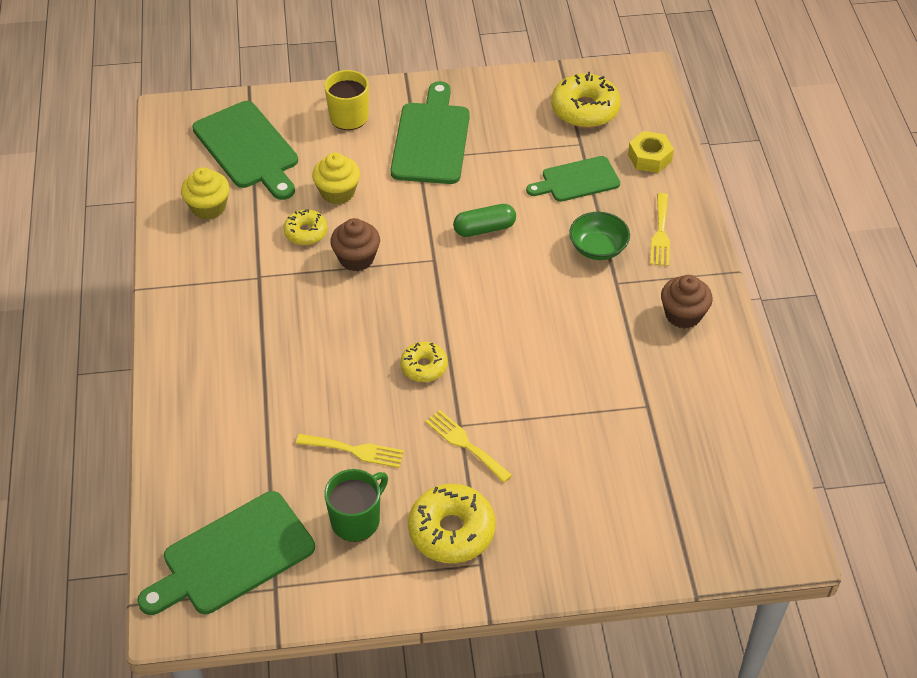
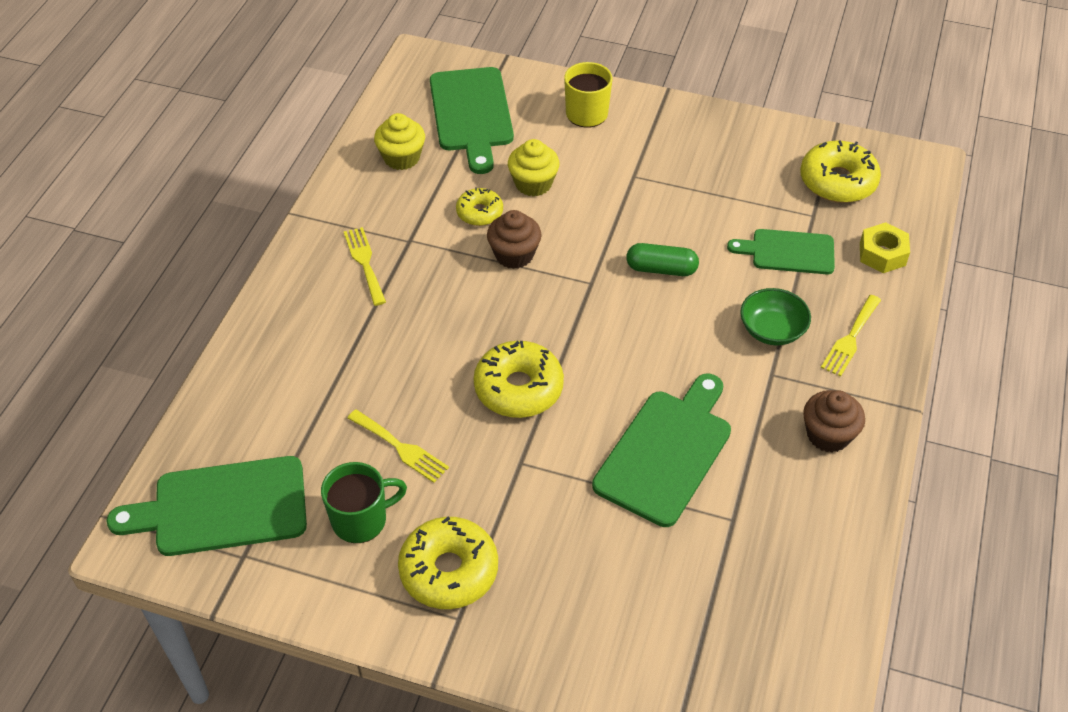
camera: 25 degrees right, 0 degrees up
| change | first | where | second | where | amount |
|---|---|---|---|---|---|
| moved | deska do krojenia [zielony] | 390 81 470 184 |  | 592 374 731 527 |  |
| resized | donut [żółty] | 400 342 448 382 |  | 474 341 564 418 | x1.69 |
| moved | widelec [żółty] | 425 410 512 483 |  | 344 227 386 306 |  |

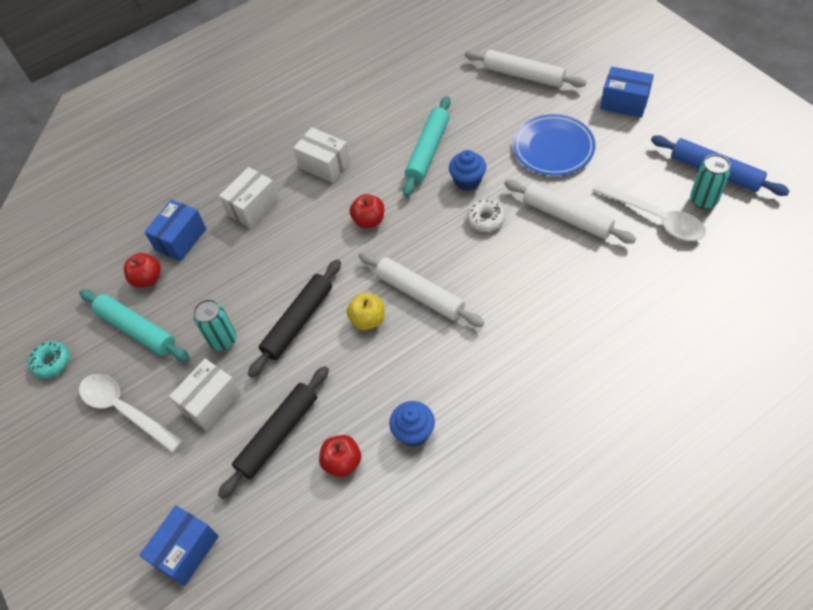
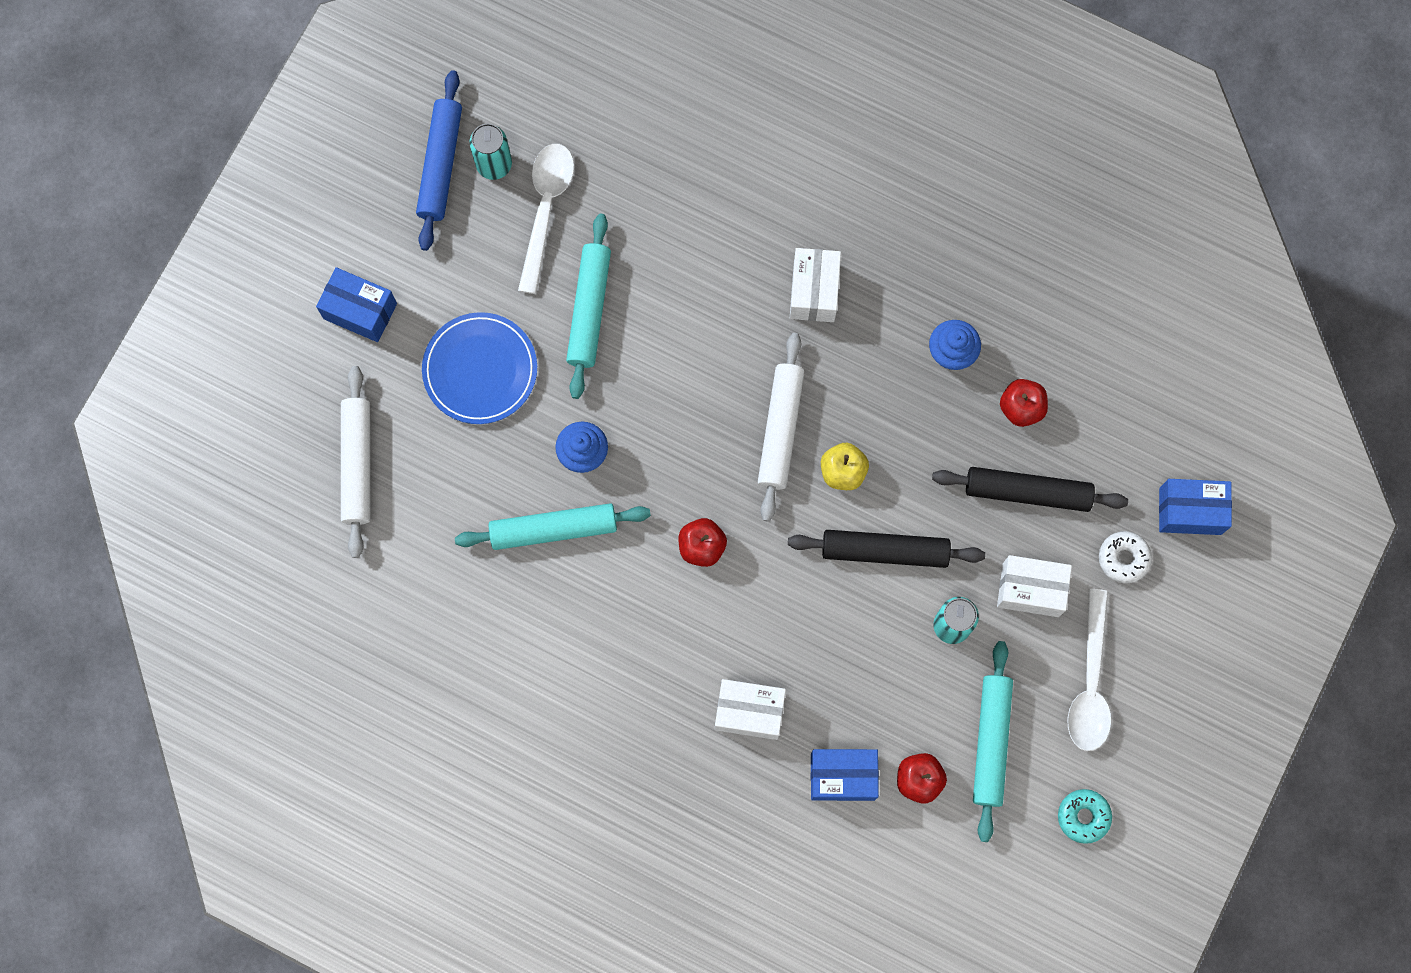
camera: 125 degrees left, 20 degrees up
| change | first | where | second | where | amount |
|---|---|---|---|---|---|
| turned | pudełko [niebieski] | 600 67 654 118 |  | 316 267 397 342 | 60 degrees counterclockwise |
| moved | pudełko [biały] | 293 127 351 183 |  | 790 248 841 322 |  |
| recoloured | wałek do ciasta [biały] | 504 180 636 244 | wałek do ciasta [turkusowy] | 566 214 611 399 |  |
| moved | donut [biały] | 467 200 505 232 |  | 1099 531 1152 583 |  |

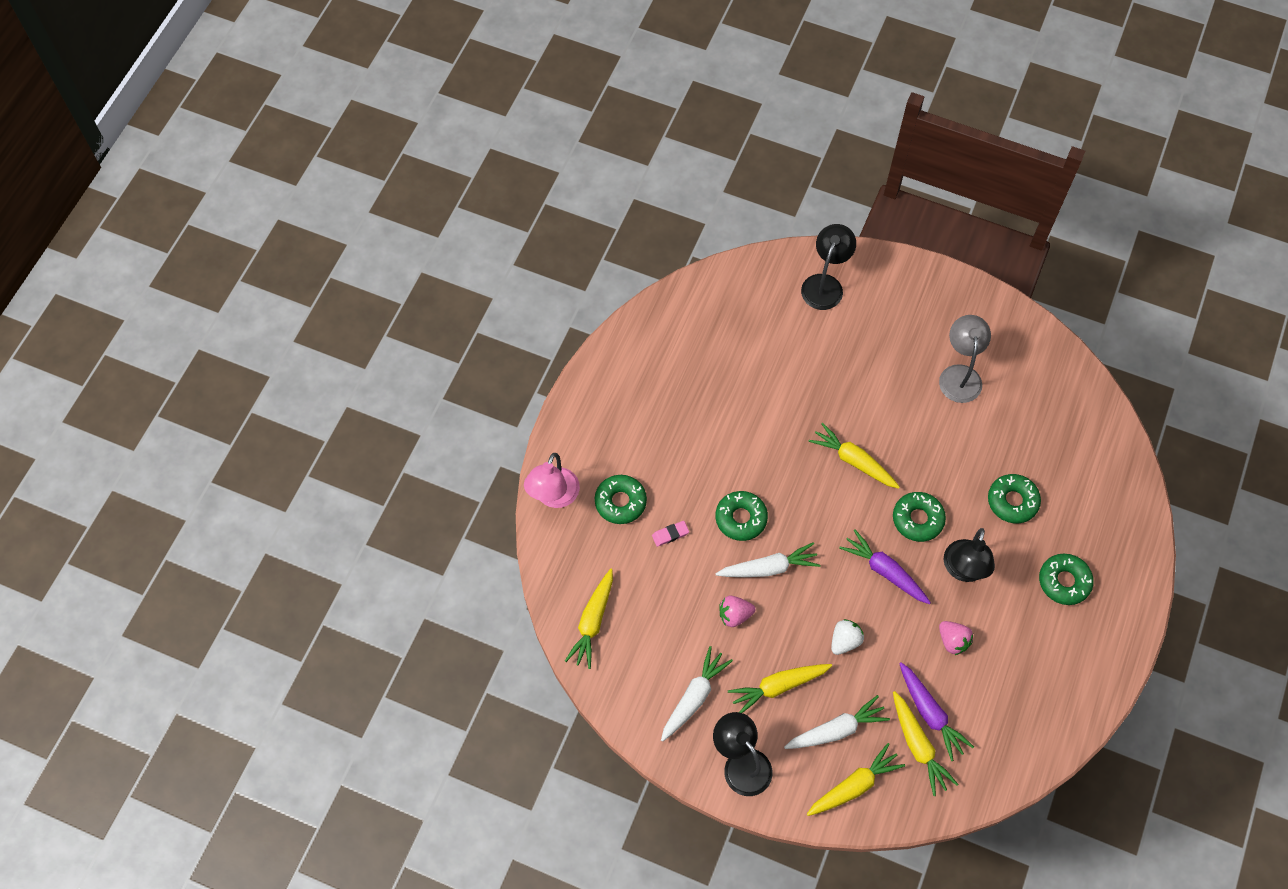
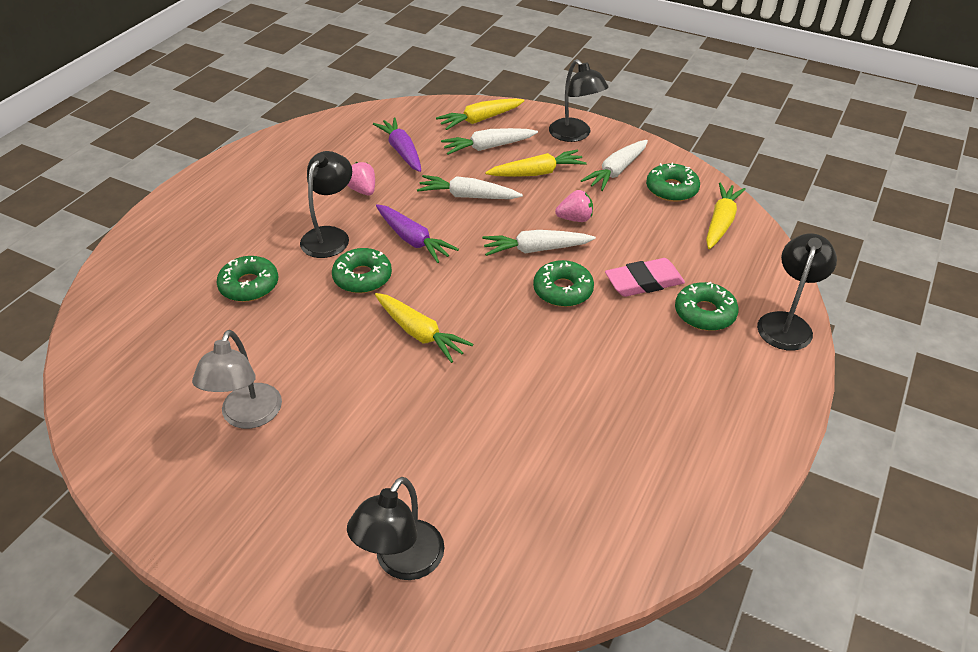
camera: 175 degrees left, 20 degrees down
| change | first | where | second | where | amount |
|---|---|---|---|---|---|
| recoloured | lampka [różowy] | 524 453 580 508 | lampka [czarny] | 757 233 837 351 |  |
| resized | gumka do mazania [różowy] | 652 521 689 547 |  | 605 258 685 297 | x1.91 |
| moved | donut [zielony] | 1039 554 1094 605 |  | 646 163 700 202 |  |
| replaced | truskawka [biały] | 831 619 864 655 | marchewka [biały] | 417 175 523 199 |  |
| removed | marchewka [żółty] | 893 691 958 796 |  |  |  |

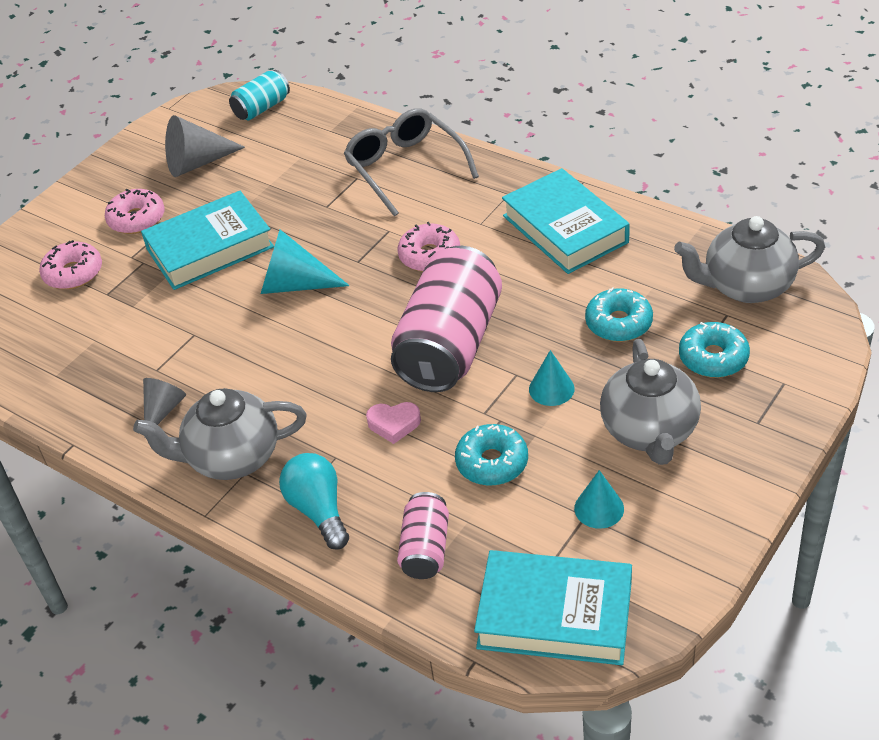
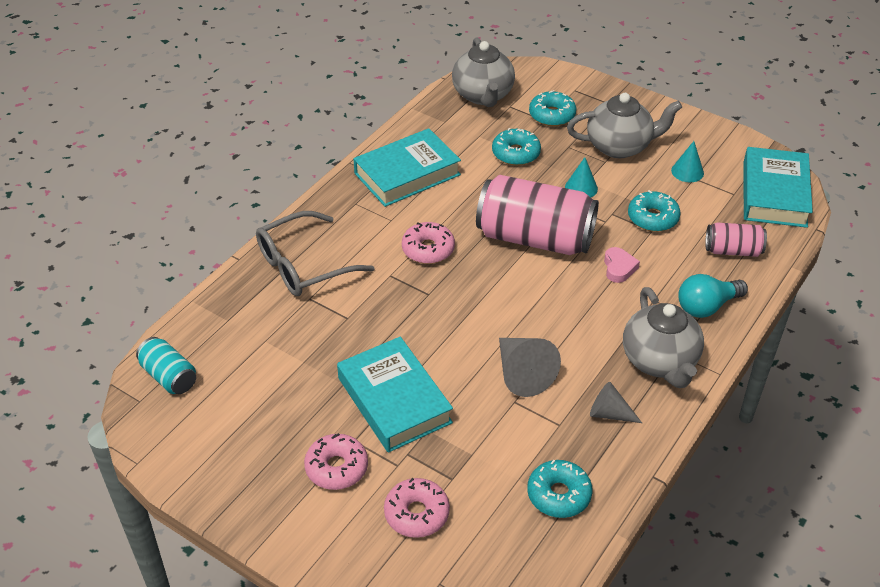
camera: 95 degrees left, 0 degrees up
| change | first | where | second | where | amount |
|---|---|---|---|---|---|
| moved | stożek [szary] | 165 115 245 177 |  | 499 338 561 397 |  |
| removed | stożek [turkusowy] | 261 230 350 294 |  |  |  |
| added |  |  | donut [turkusowy] | 527 460 593 518 |  |

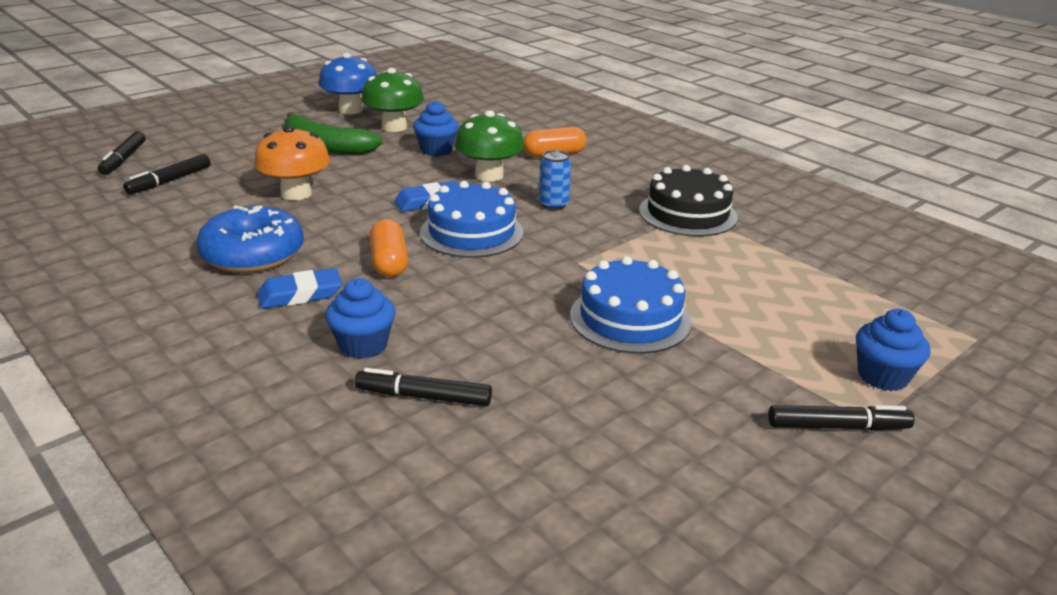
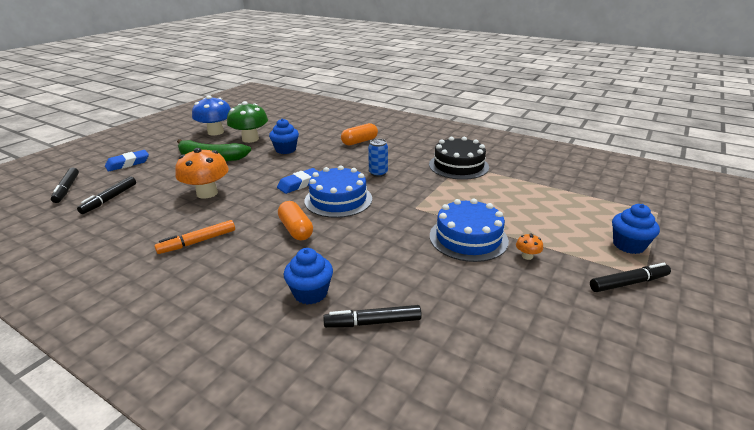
camera: 15 degrees left, 0 degrees up
| change | first | where | second | where | amount |
|---|---|---|---|---|---|
| removed | grzyb [zielony] | 455 110 524 182 |  |  |  |
| replaced | donut [niebieski] | 197 206 304 273 | flamaster [pomarańczowy] | 154 220 235 254 |  |
| moved | gumka do mazania [niebieski] | 257 268 342 309 |  | 105 150 149 171 |  |
| added |  |  | grzyb [pomarańczowy] | 516 233 543 260 |  |

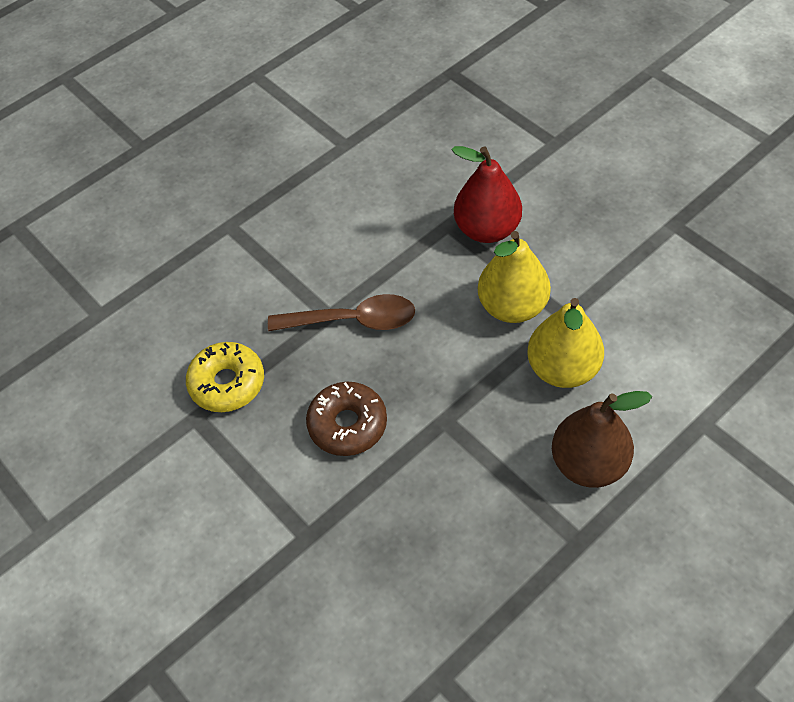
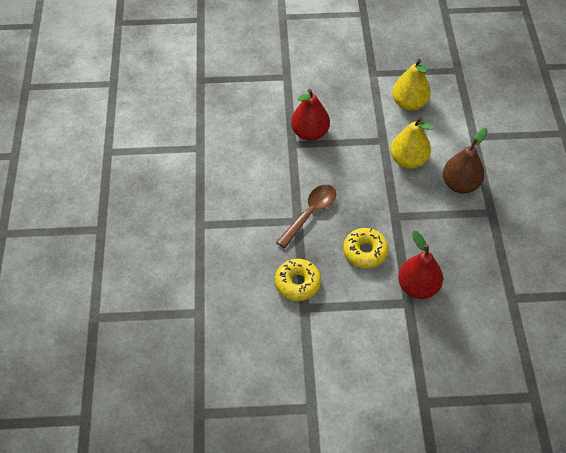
camera: 55 degrees left, 0 degrees up
| change | first | where | second | where | amount |
|---|---|---|---|---|---|
| moved | gruszka [żółty] | 478 231 551 323 |  | 392 59 431 111 |  |
| recoloured | donut [brązowy] | 306 382 387 456 | donut [żółty] | 343 228 389 269 |  |
| added |  |  | gruszka [czerwony] | 398 231 443 299 |  |

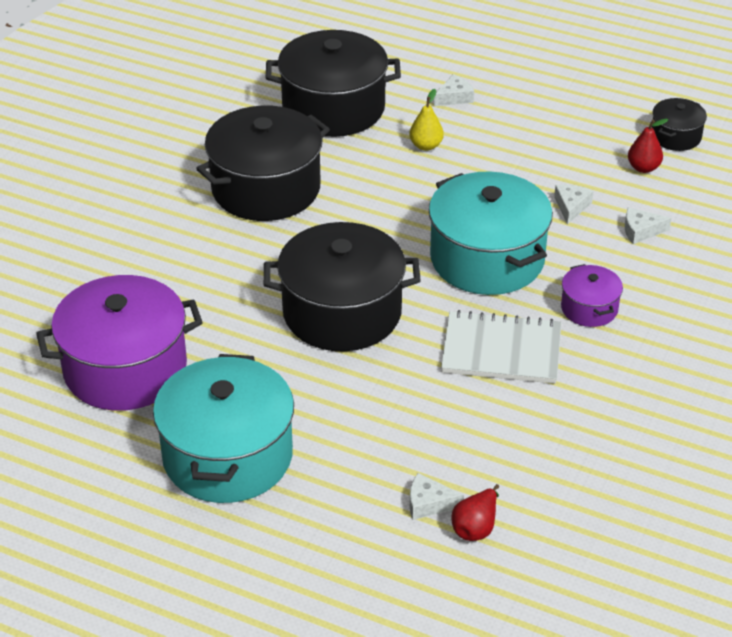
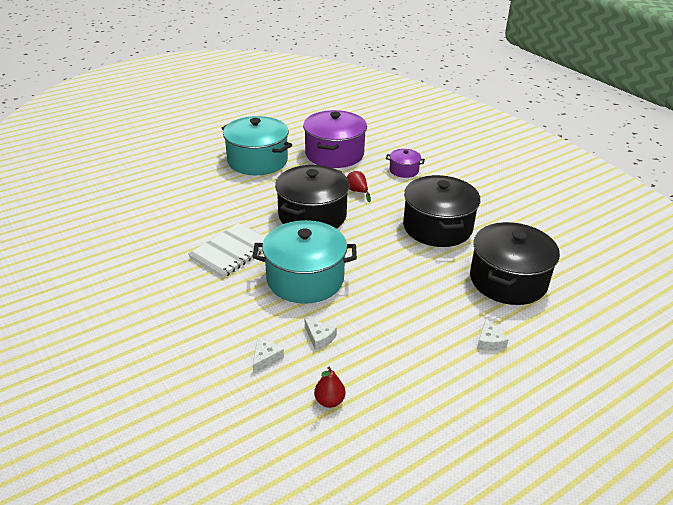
camera: 120 degrees right, 5 degrees down
| change | first | where | second | where | amount |
|---|---|---|---|---|---|
| removed | gruszka [żółty] | 409 89 444 151 |  |  |  |
| removed | garnek [czarny] | 652 98 707 151 |  |  |  |
| moved | garnek [fioletowy] | 561 264 623 327 |  | 386 149 425 178 |  |
| removed | ser [biały] | 410 473 464 520 |  |  |  |
| moved | gruszka [czerwony] | 451 484 499 541 |  | 347 171 371 202 |  |

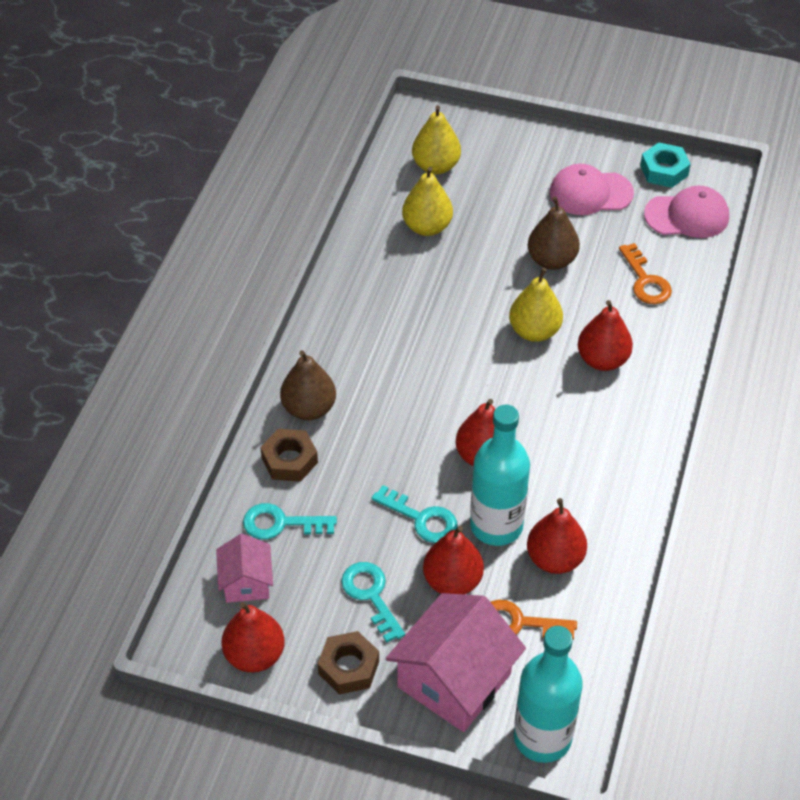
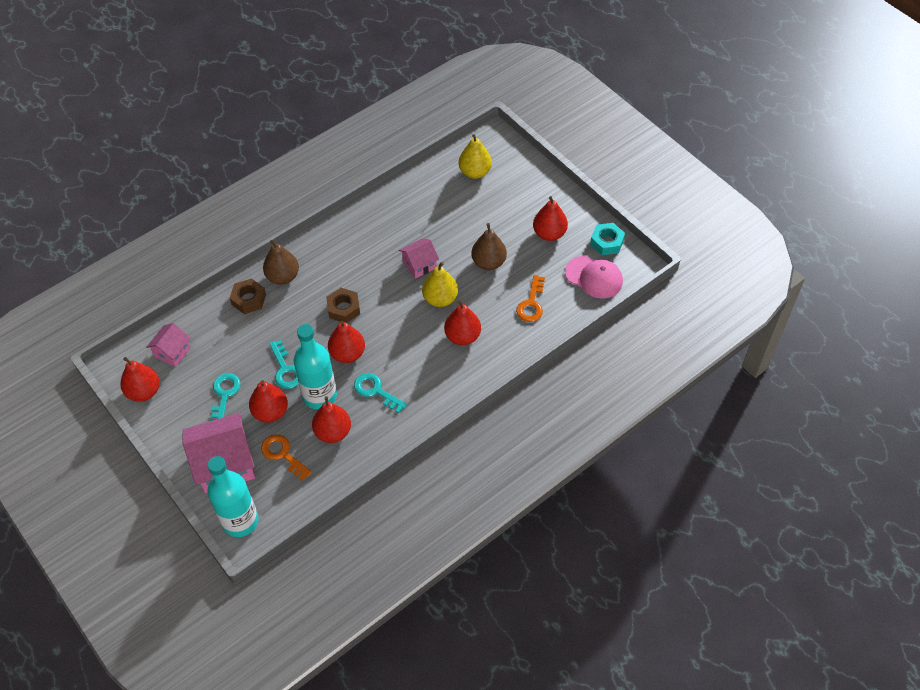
camera: 35 degrees right, 5 degrees up
| change | first | where | second | where | amount |
|---|---|---|---|---|---|
| replaced | czapka [różowy] | 550 164 634 215 | gruszka [czerwony] | 533 196 568 241 |  |
| removed | gruszka [żółty] | 402 167 453 236 |  |  |  |
| moved | klucz [turkusowy] | 243 503 337 540 |  | 354 373 407 413 |  |
| moved | nakrętka [brązowy] | 318 631 379 694 |  | 326 288 360 323 |  |
| added |  |  | domek [różowy] | 399 238 439 279 |  |

